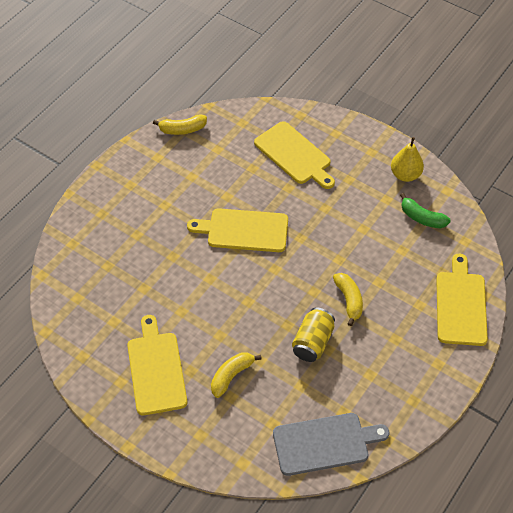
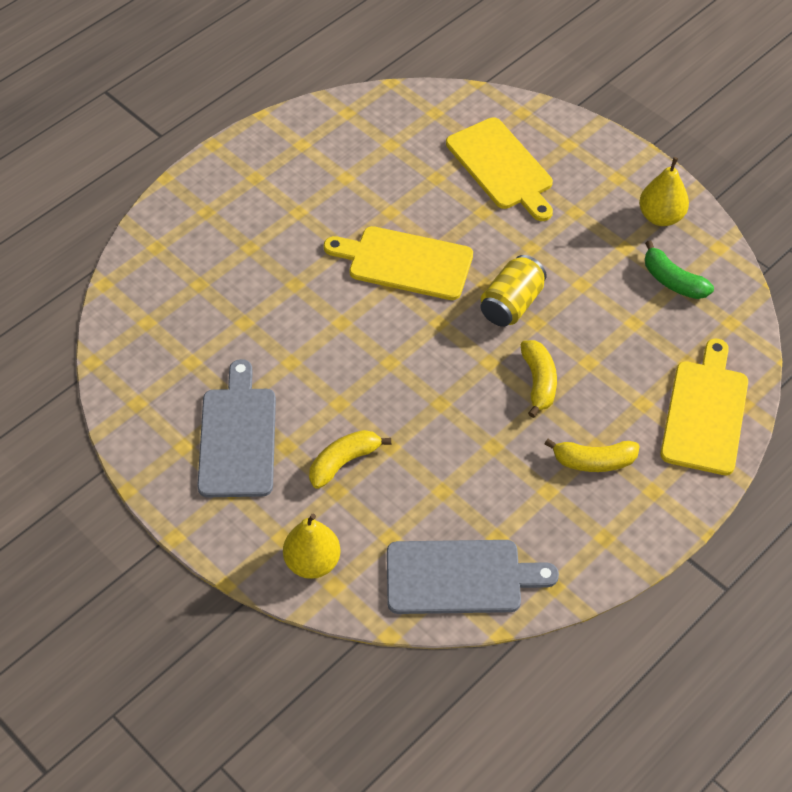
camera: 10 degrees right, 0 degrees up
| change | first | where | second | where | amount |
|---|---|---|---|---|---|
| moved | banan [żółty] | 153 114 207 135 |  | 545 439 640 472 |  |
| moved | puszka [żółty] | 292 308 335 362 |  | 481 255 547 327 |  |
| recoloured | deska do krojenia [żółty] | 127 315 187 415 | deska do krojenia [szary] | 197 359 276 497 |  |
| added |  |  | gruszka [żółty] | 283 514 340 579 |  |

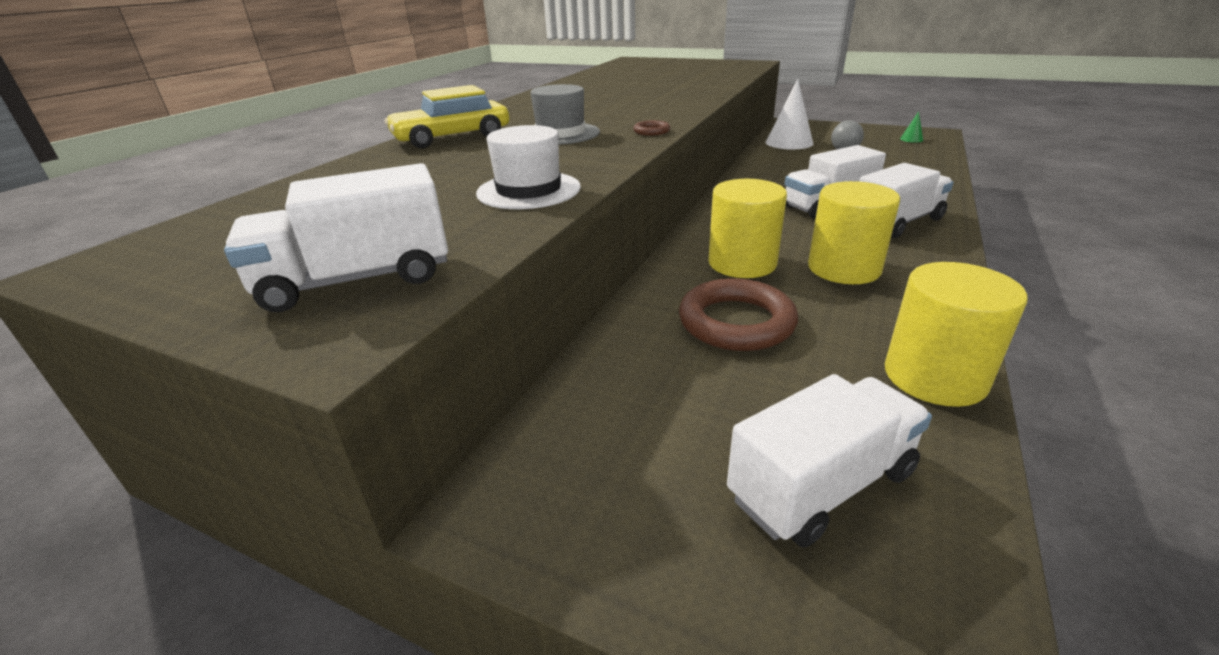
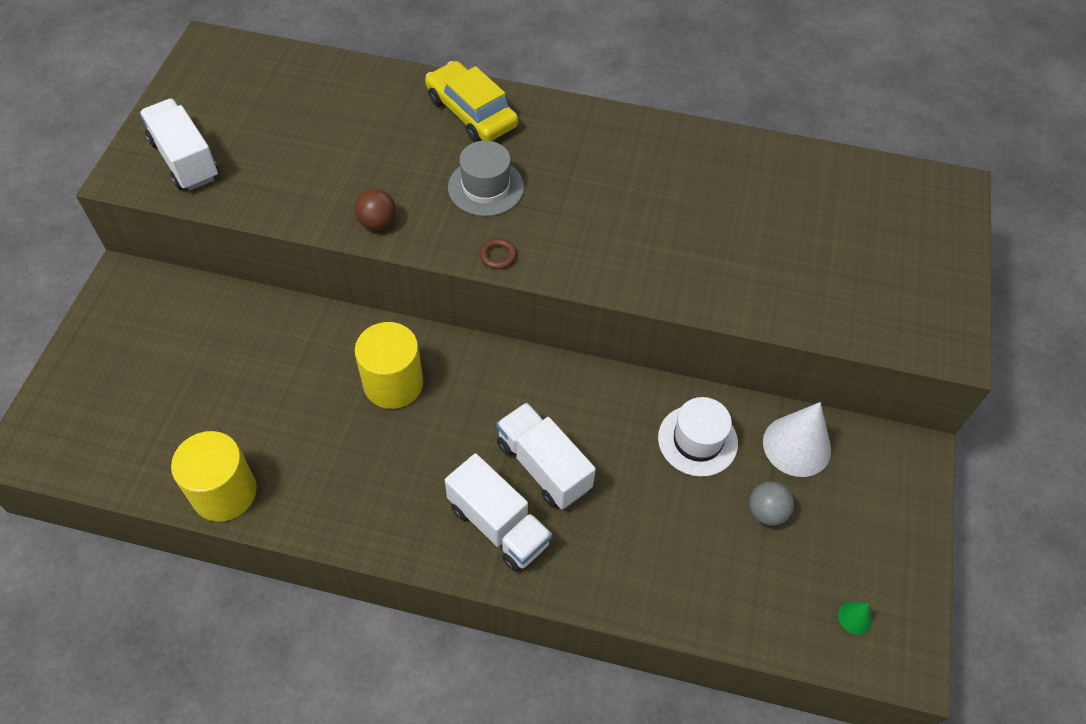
camera: 75 degrees right, 25 degrees up
| change | first | where | second | where | amount |
|---|---|---|---|---|---|
| moved | kapelusz [biały] | 476 125 581 209 |  | 658 397 738 477 |  |
| removed | walec [żółty] | 808 181 900 284 |  |  |  |
| removed | pierścień [brązowy] | 679 278 798 351 |  |  |  |
| removed | ciężarówka [biały] | 727 374 932 547 |  |  |  |
| added |  |  | piłka [brązowy] | 354 189 396 230 |  |

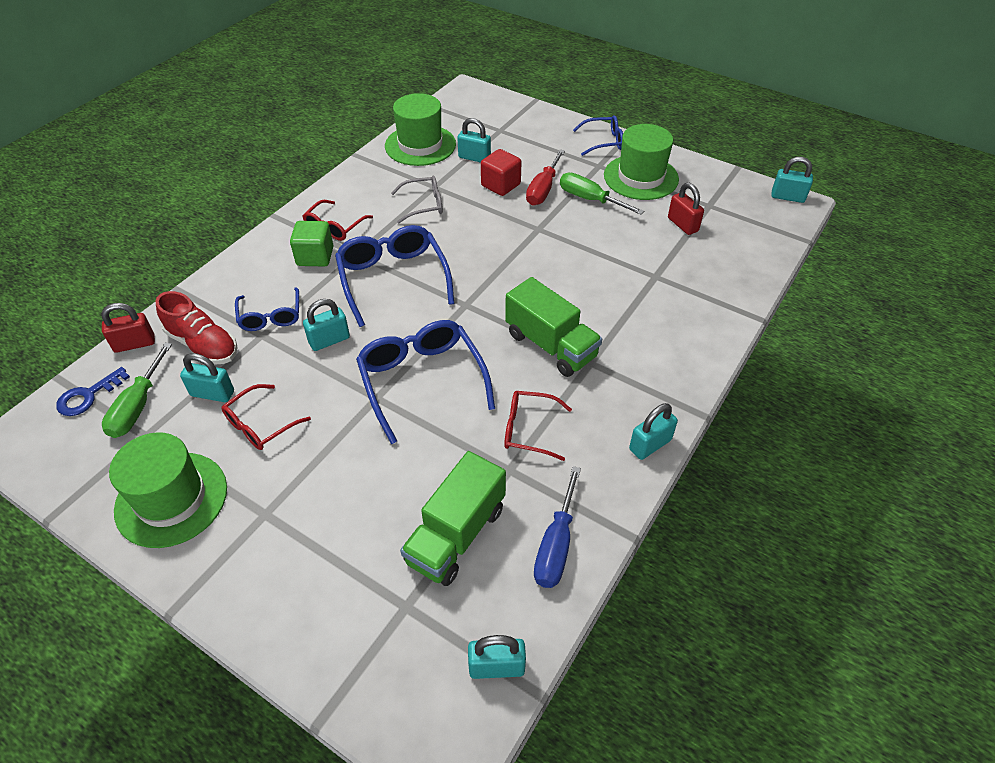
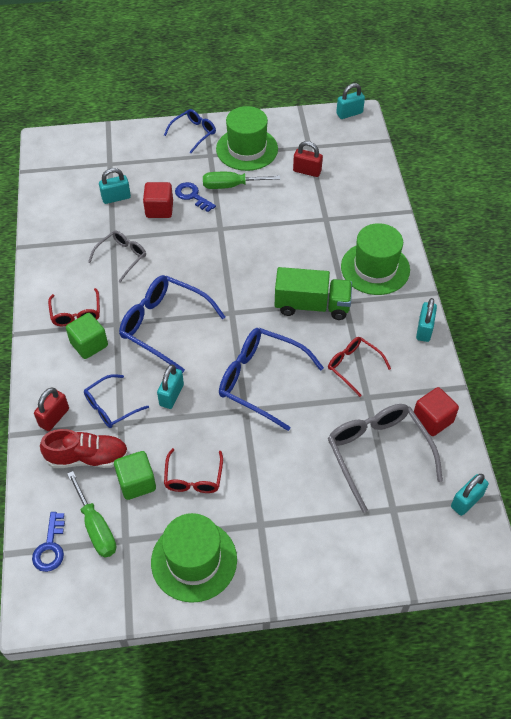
camera: 40 degrees left, 5 degrees up
| change | first | where | second | where | amount |
|---|---|---|---|---|---|
| moved | kapelusz [zielony] | 385 93 456 166 |  | 341 223 410 295 |  |
| replaced | śrubokręt [czerwony] | 526 150 565 206 | klucz [niebieski] | 175 182 216 212 |  |
| turned | okulary [niebieski] | 235 288 299 331 |  | 84 374 149 428 | 105 degrees clockwise |
| moved | kłódka [czerwony] | 101 303 155 353 |  | 34 387 69 431 |  |
| replaced | kłódka [turkusowy] | 180 353 234 402 | sześcian [zielony] | 114 451 156 500 |  |
| turned | okulary [czerwony] | 504 391 572 461 |  | 328 337 391 397 | 75 degrees clockwise |
| replaced | ciężarówka [zielony] | 400 451 506 586 | okulary [szary] | 328 404 443 513 |  |
| replaced | śrubokręt [niebieski] | 534 466 581 588 | sześcian [czerwony] | 414 387 459 436 |  |

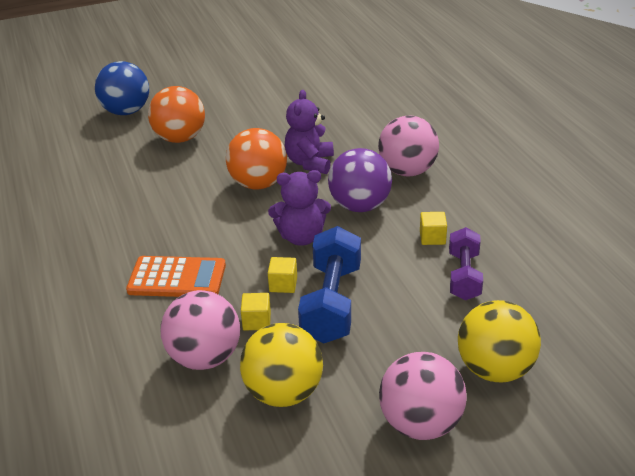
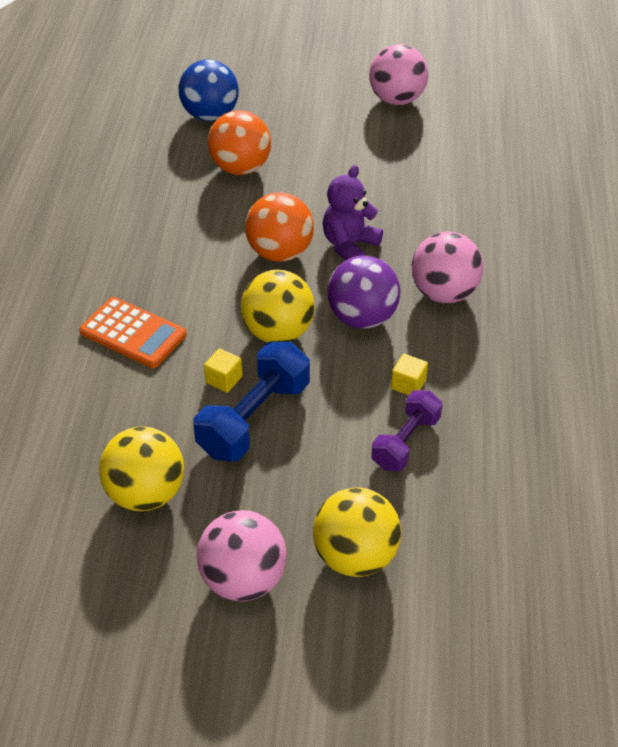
camera: 25 degrees right, 10 degrees up
| change | first | where | second | where | amount |
|---|---|---|---|---|---|
| replaced | miś [fioletowy] | 268 170 331 246 | piłka [żółty] | 241 270 315 342 |  |
| moved | piłka [różowy] | 161 290 240 370 |  | 369 44 428 105 |  |
| removed | sześcian [żółty] | 241 293 271 330 |  |  |  |

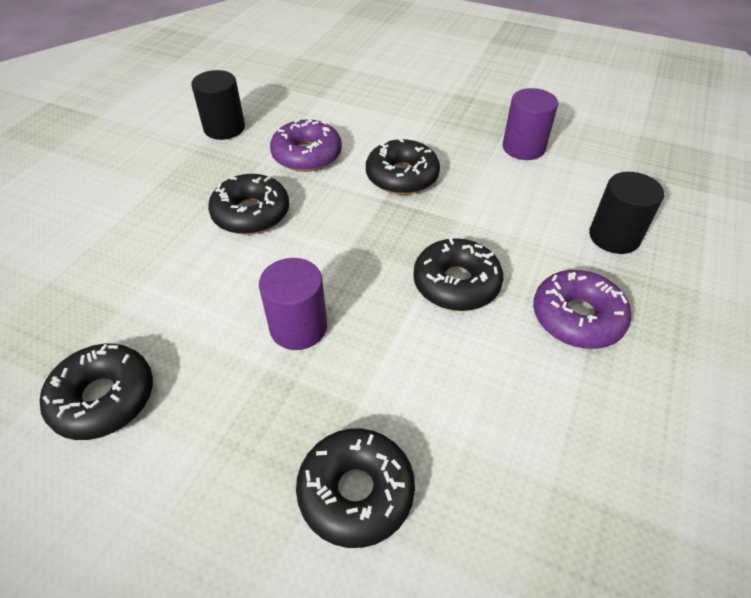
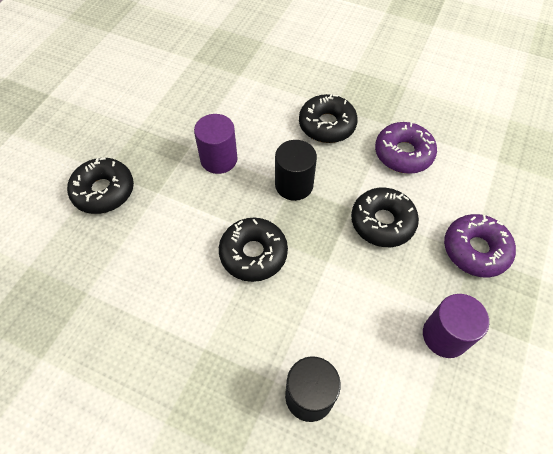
camera: 90 degrees right, 10 degrees up
| change | first | where | second | where | amount |
|---|---|---|---|---|---|
| moved | walec [czarny] | 191 70 245 140 |  | 275 140 317 201 |  |
| moved | donut [fioletowy] | 533 270 631 349 |  | 444 214 516 277 |  |
| removed | donut [czarny] | 40 344 153 440 |  |  |  |

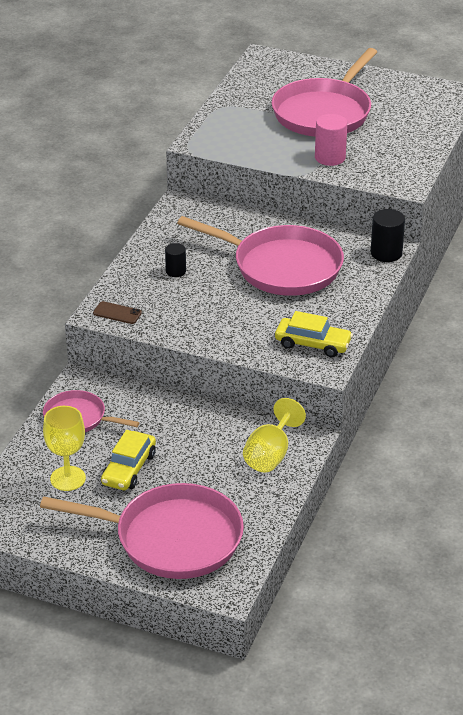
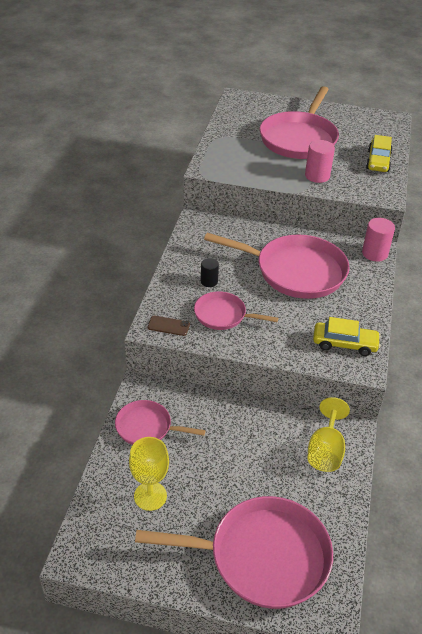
camera: 10 degrees left, 5 degrees up
| change | first | where | second | where | amount |
|---|---|---|---|---|---|
| recoloured | walec [czarny] | 371 209 405 262 | walec [różowy] | 362 218 395 262 |  |
| moved | samochód [żółty] | 101 430 156 490 |  | 366 135 393 172 |  |
| added |  |  | patelnia [różowy] | 194 291 278 330 |  |

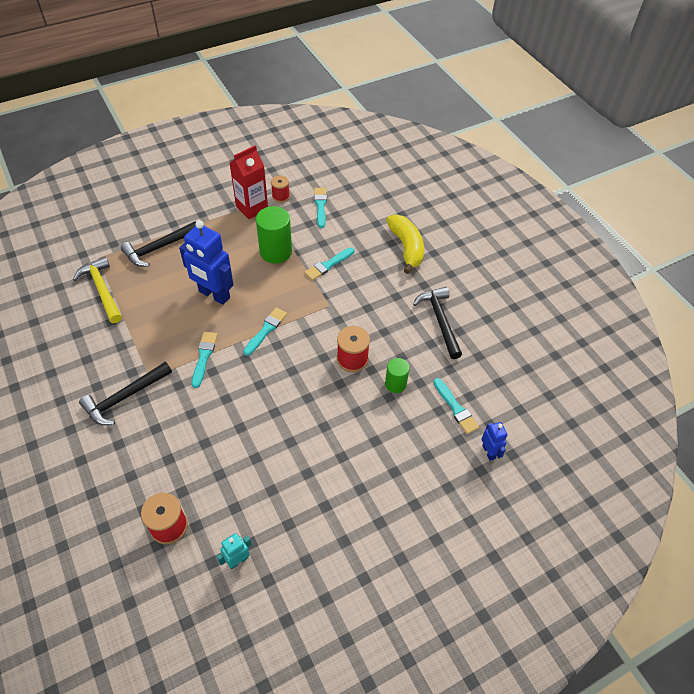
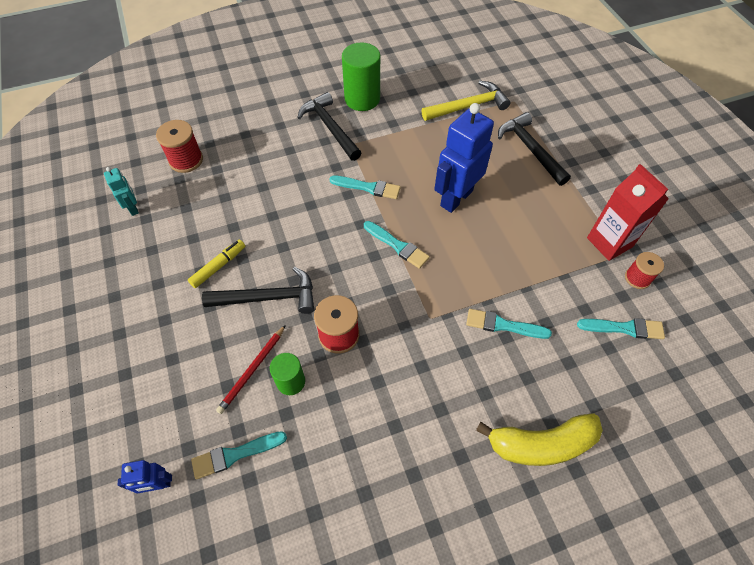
camera: 100 degrees right, 5 degrees up
| change | first | where | second | where | amount |
|---|---|---|---|---|---|
| moved | walec [zielony] | 256 206 292 264 |  | 342 43 380 111 |  |
| turned | pędzel [turkusowy] | 304 247 354 280 |  | 466 309 552 339 | 45 degrees counterclockwise |
| moved | młotek [czarny] | 413 287 462 359 |  | 202 267 314 314 |  |
| added |  |  | flamaster [żółty] | 188 239 245 288 |  |
| added |  |  | ołówek [czerwony] | 216 325 286 414 |  |

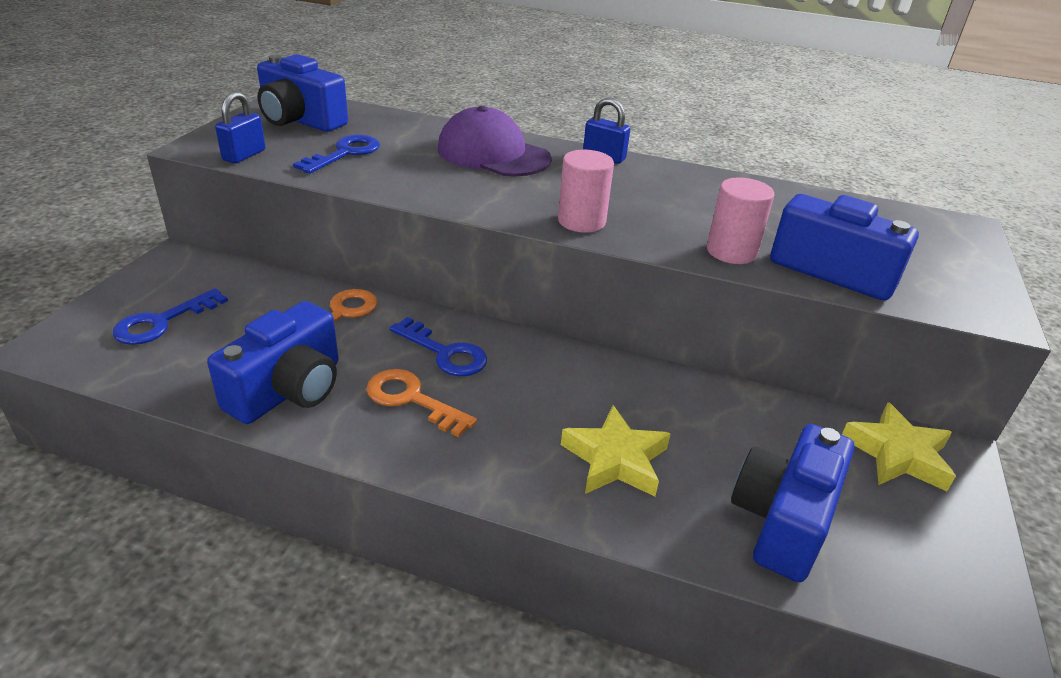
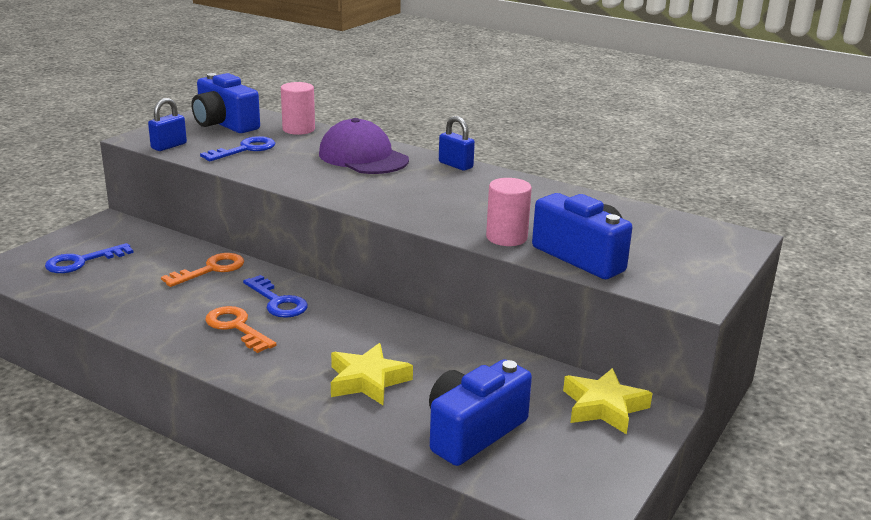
camera: 15 degrees right, 10 degrees down
| change | first | where | second | where | amount |
|---|---|---|---|---|---|
| moved | walec [różowy] | 558 150 614 233 |  | 281 82 315 135 |  |
| removed | aparat fotograficzny [niebieski] | 207 301 339 424 |  |  |  |

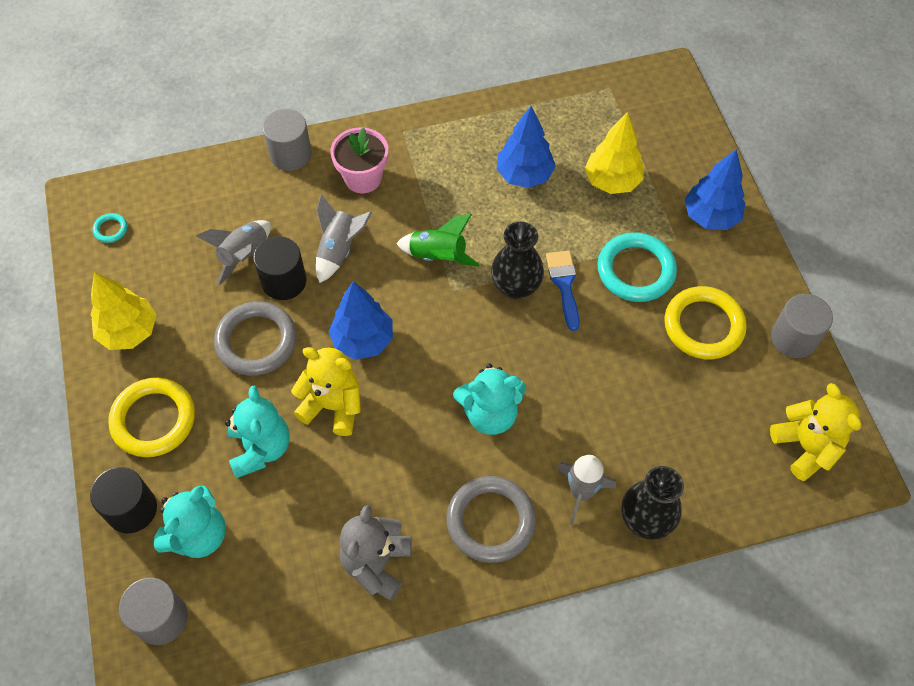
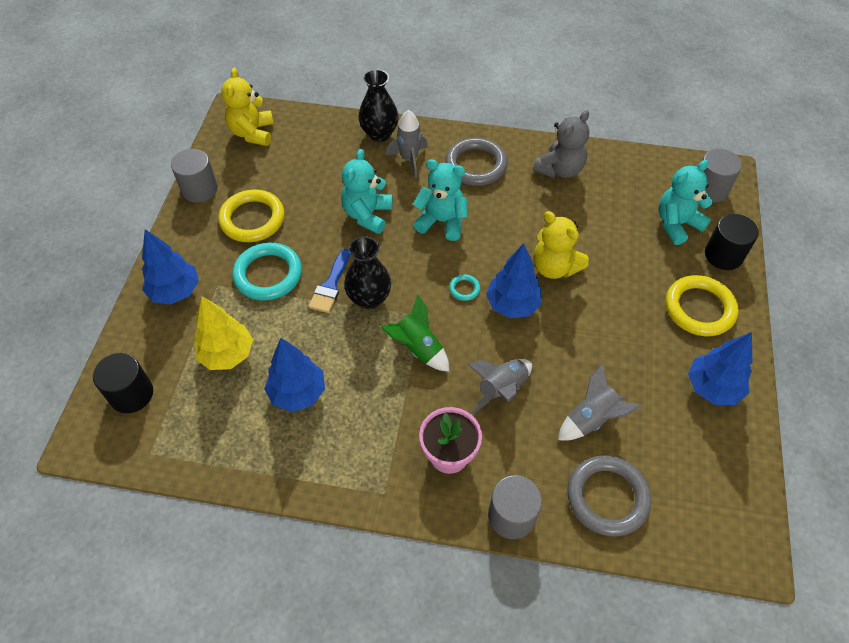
camera: 155 degrees left, 5 degrees down
| change | first | where | second | where | amount |
|---|---|---|---|---|---|
| moved | pierścień [turkusowy] | 93 213 127 243 |  | 449 274 480 301 |  |
| moved | walec [czarny] | 254 236 306 300 |  | 93 353 153 413 |  |
| recoloured | drzewko [żółty] | 90 272 157 350 | drzewko [niebieski] | 688 332 752 405 |  |
| moved | pierścień [szary] | 214 301 297 376 |  | 567 455 651 536 |  |
| moved | miś [turkusowy] | 225 386 290 478 |  | 341 149 393 234 |  |

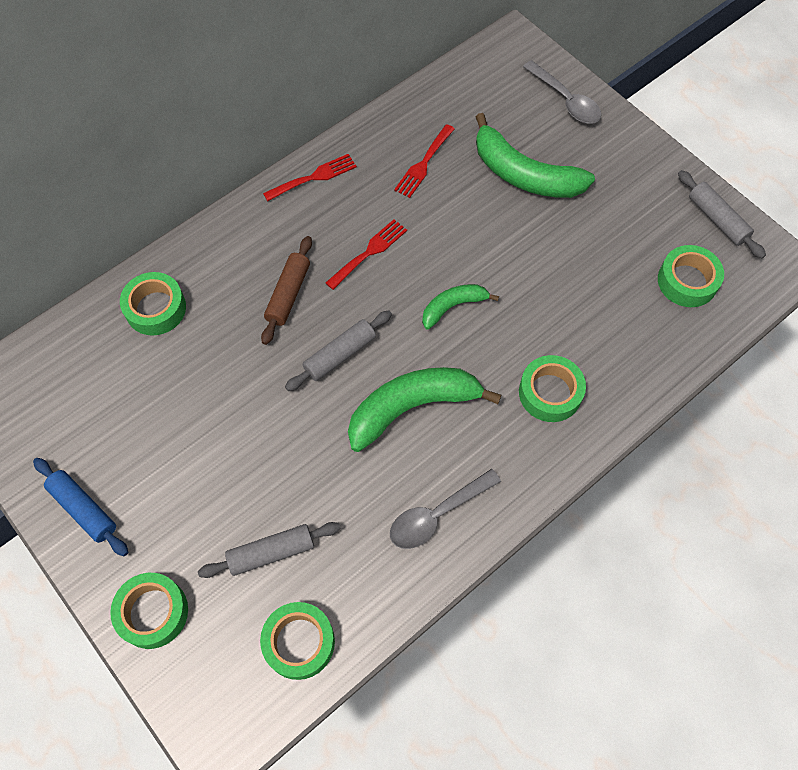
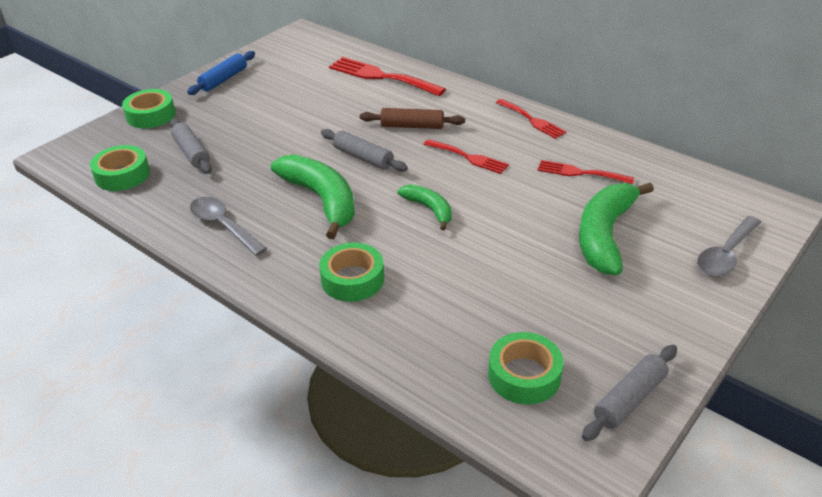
camera: 80 degrees right, 25 degrees down
| change | first | where | second | where | amount |
|---|---|---|---|---|---|
| replaced | taśma klejąca [zielony] | 120 272 186 336 | widelec [czerwony] | 329 57 446 96 |  |

